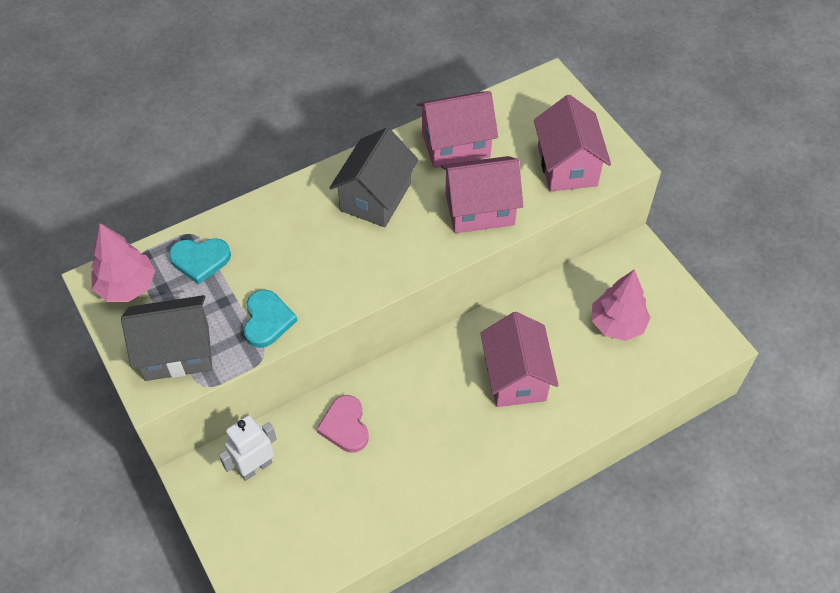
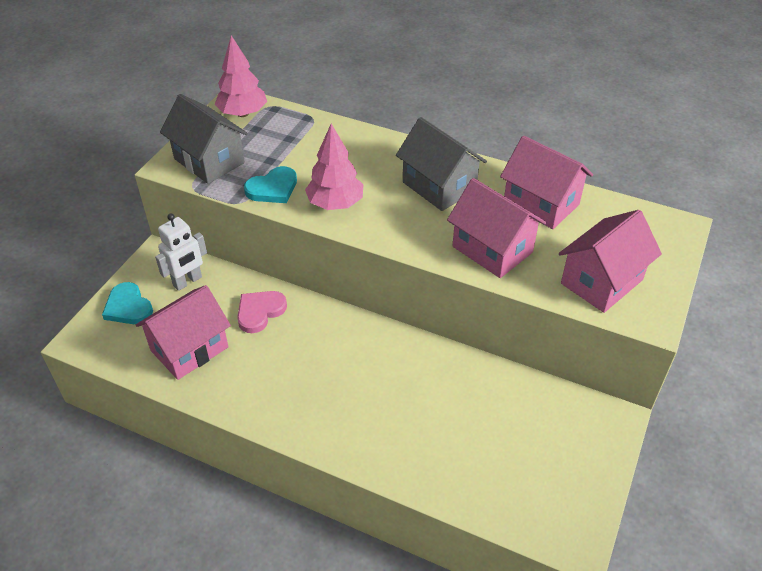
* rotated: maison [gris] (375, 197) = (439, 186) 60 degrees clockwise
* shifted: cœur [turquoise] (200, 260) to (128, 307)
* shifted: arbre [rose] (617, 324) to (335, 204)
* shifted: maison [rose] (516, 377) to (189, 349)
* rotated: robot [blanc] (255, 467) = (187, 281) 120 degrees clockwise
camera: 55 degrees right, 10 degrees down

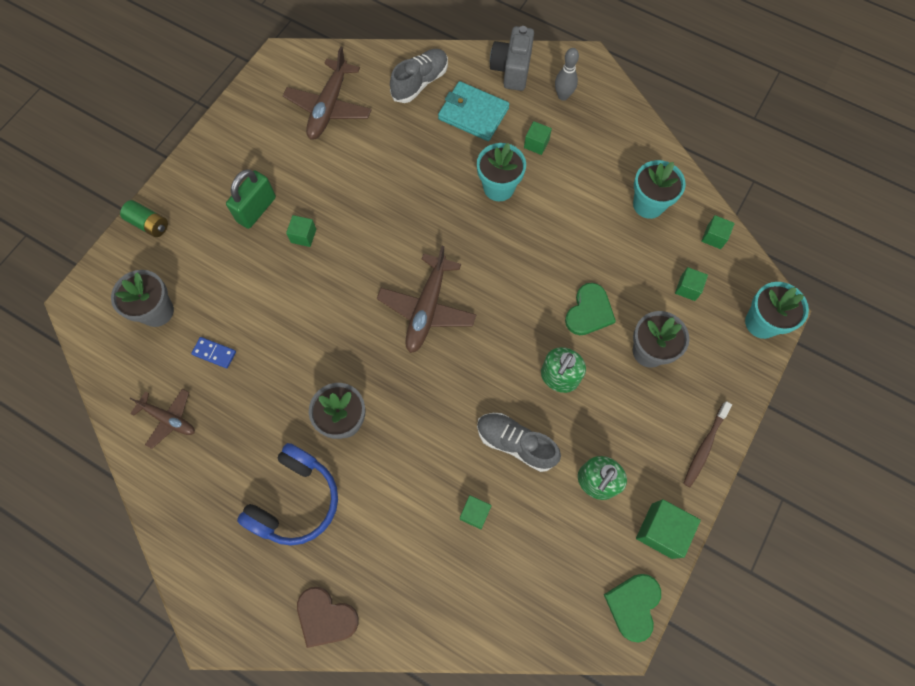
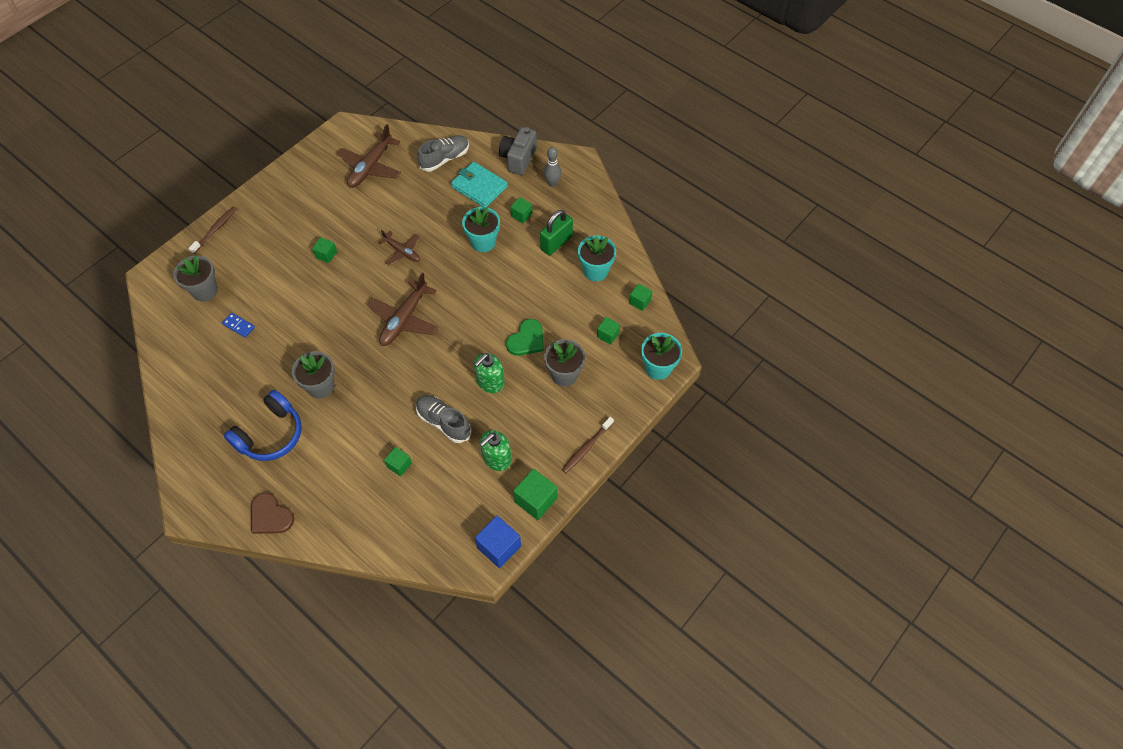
* shifted: cadenas [vert] (256, 209) to (556, 243)
* swapped: pile [vert] (149, 224) to brosse à dents [marron] (215, 230)
* shifted: avion [marron] (169, 419) to (402, 252)
* swapped: cœur [vert] (633, 605) to cube [bleu] (499, 547)
camera: 10 degrees right, 10 degrees down

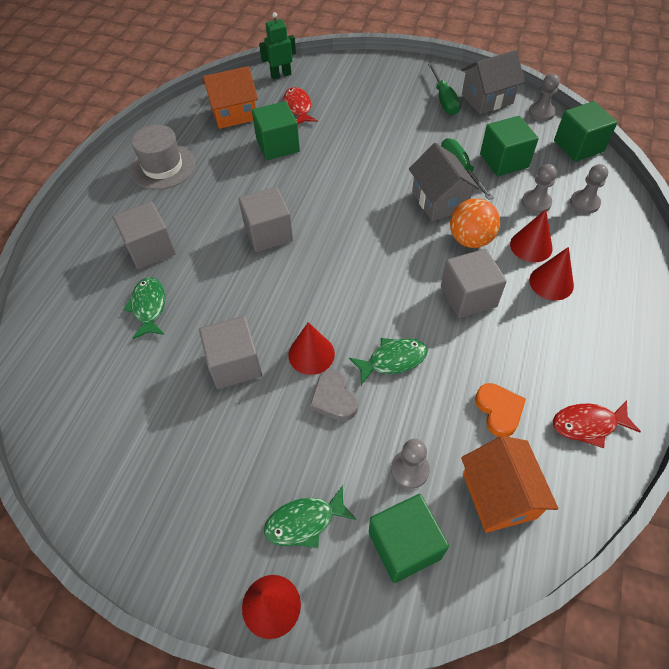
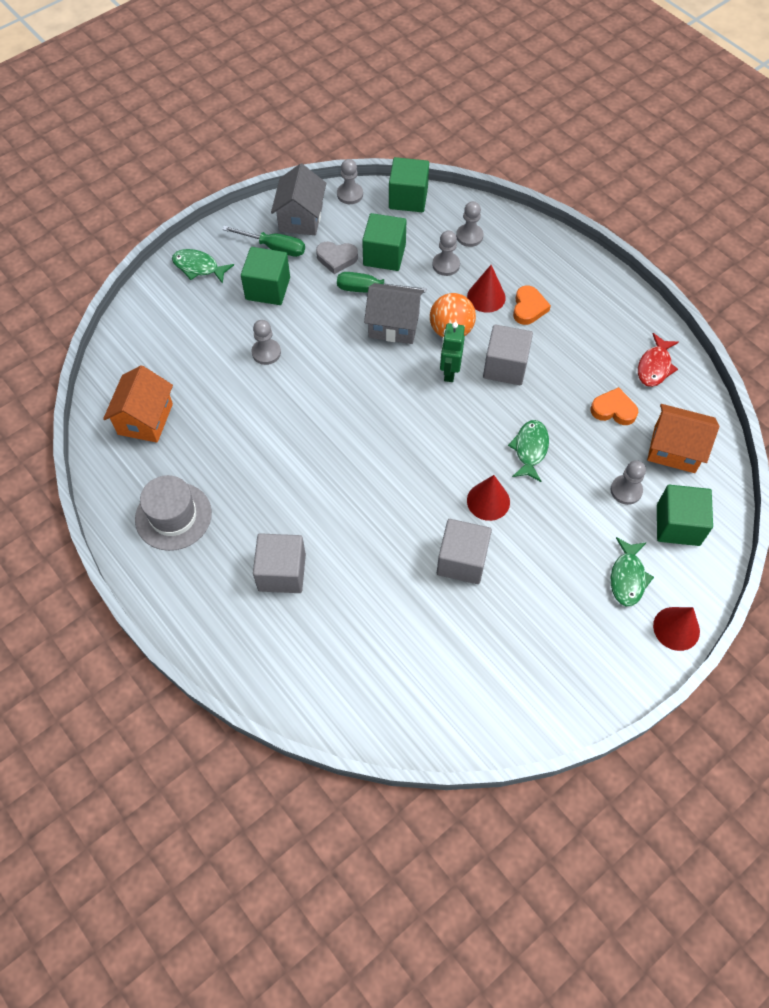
* shifted: robot [vert] (281, 75) to (449, 372)
* gone: poisson [rouge] (298, 108)
* shifted: cube [vert] (277, 145) to (268, 288)
* gone: cube [gris] (268, 233)
* swapped: cône [rouge] (551, 282) to cœur [orange] (528, 308)
* shifted: poisson [vert] (149, 307) to (198, 267)
* shifted: cœur [gris] (334, 399) to (336, 258)
* new: pion [gris] (266, 352)
camera: 60 degrees left, 5 degrees up

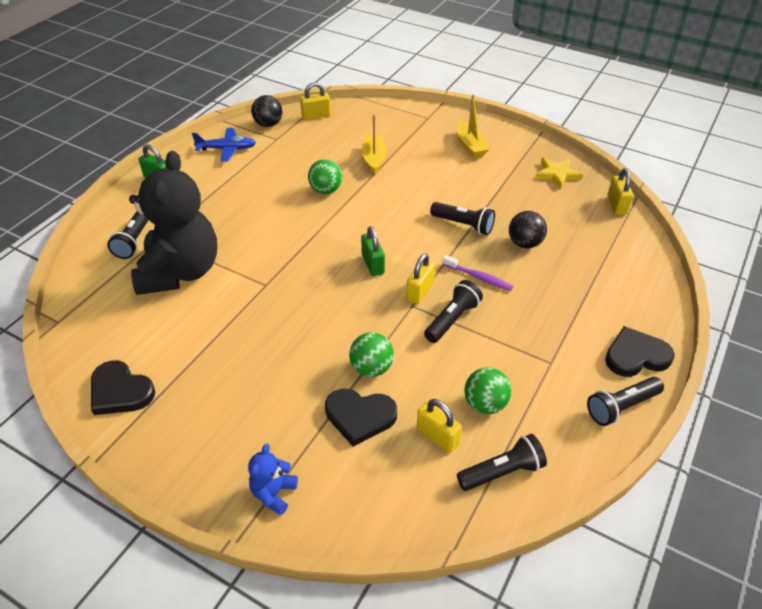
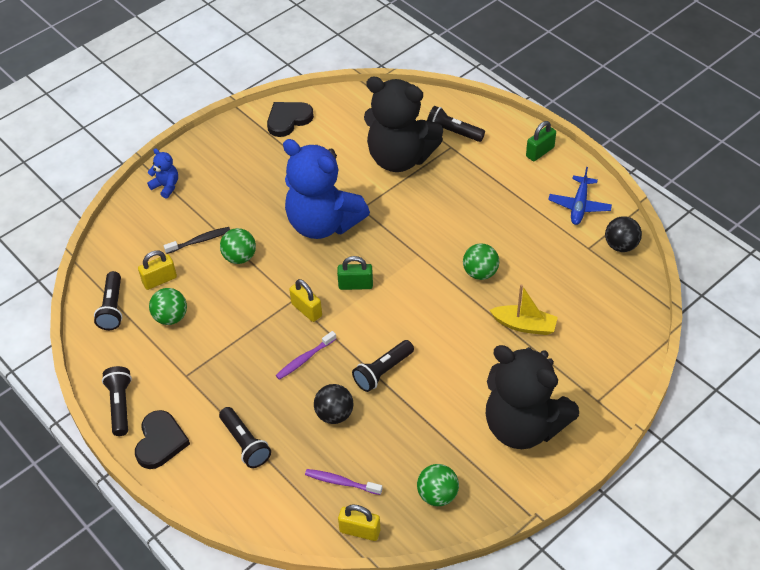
* gone: cadenas [jaune] (316, 116)
* swapped: bateau [jaune] (470, 145) to ours en peluche [noir] (523, 426)
* swapped: étoile [jaune] (557, 174) to balle [vert] (437, 495)
* shifted: lampe de poche [noir] (452, 319) to (245, 443)
* swapped: cœur [noir] (360, 417) to brosse à dents [noir] (200, 241)
* new: ours en peluche [bleu] (323, 223)
* new: brosse à dents [violet] (341, 482)
camera: 110 degrees right, 5 degrees up

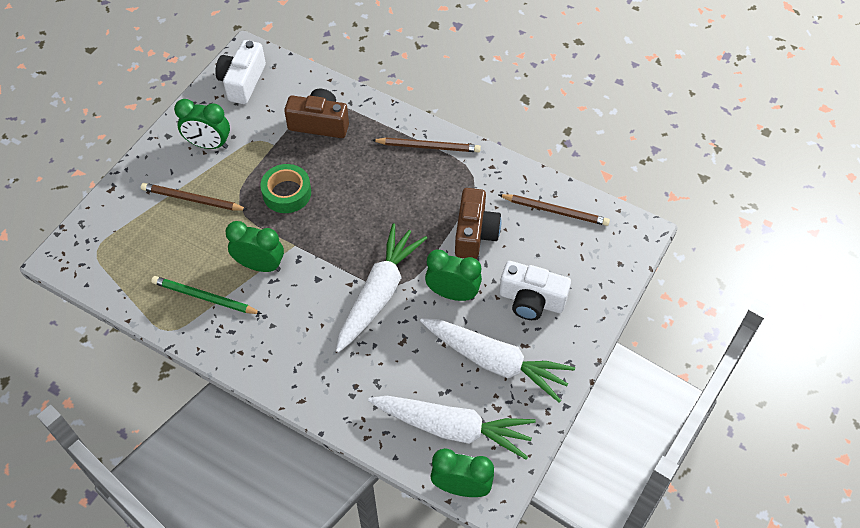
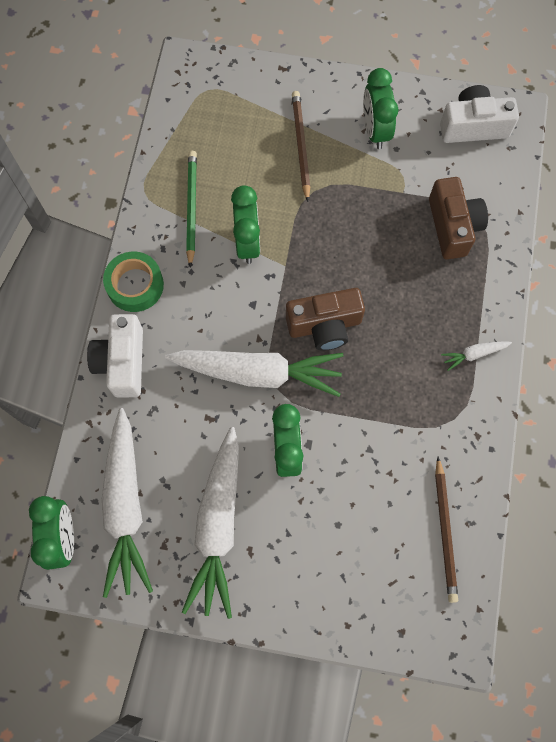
* swapped: crayon [marron] (428, 146) to carotte [blanc] (474, 354)
* shifted: ruban adhésif [vert] (287, 193) to (135, 285)
* shifted: appareil photo [marron] (475, 233) to (324, 325)
* shifted: appareil photo [blanc] (531, 300) to (122, 362)
camera: 70 degrees right, 15 degrees up

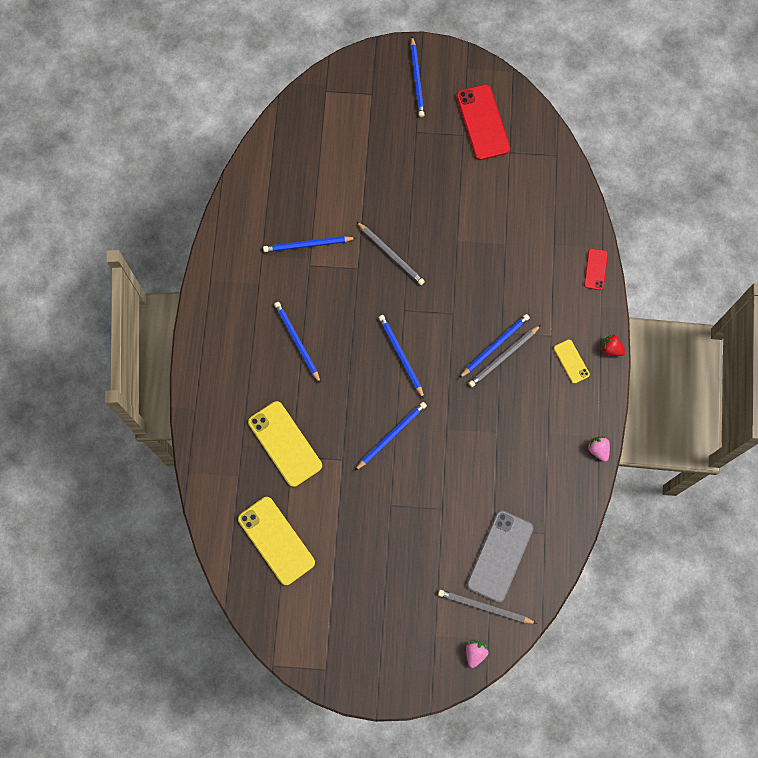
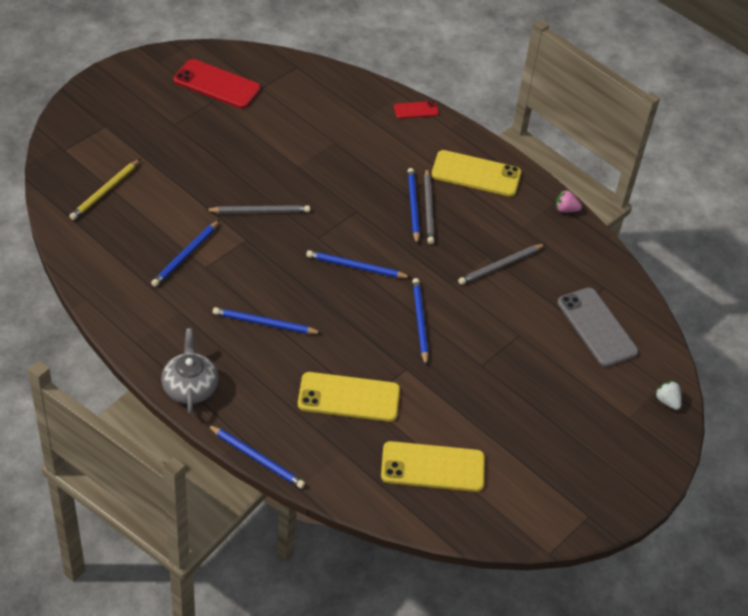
* shifted: crayon [bleu] (417, 79) to (257, 458)
* rotated: téléphone [rouge] (595, 269) = (416, 110) 60 degrees counterclockwise
* gone: fraise [rouge] (611, 349)
* scaled: téléphone [jaune] (571, 361) = (476, 174) x1.91
* shifted: crayon [gris] (484, 607) to (500, 266)
* repainted: fraise [rose] (475, 653) to fraise [blanc] (667, 401)
* new: crayon [jaune] (105, 191)
* new: théière [gris] (190, 387)
camera: 55 degrees left, 25 degrees down

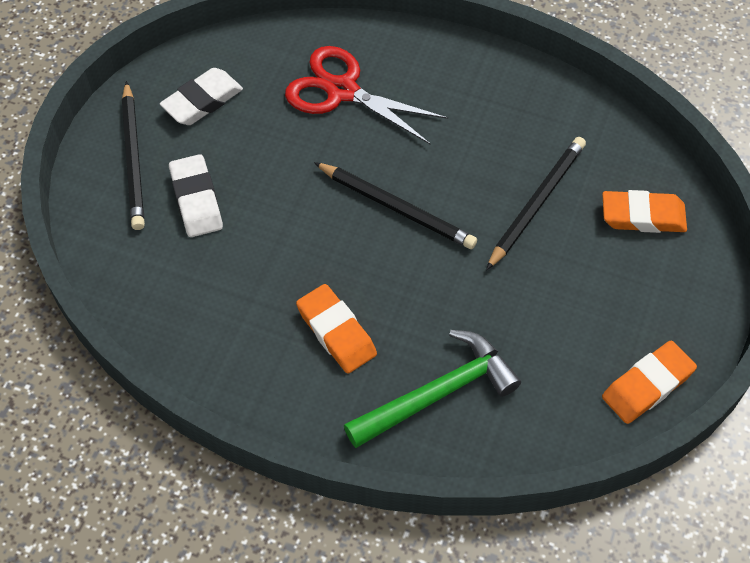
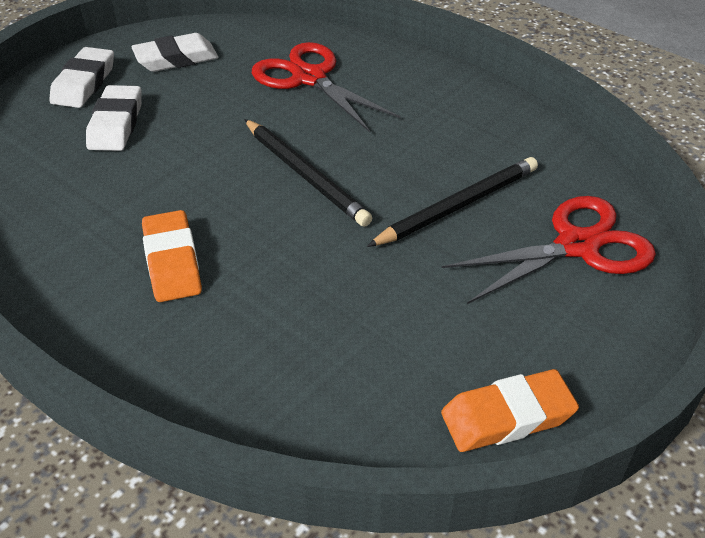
* swapped: crayon [noir] (133, 158) to gomme [blanc] (84, 83)
* swapped: gomme [orange] (642, 216) to ciseaux [rouge] (577, 246)
* gone: marteau [vert] (437, 393)
camera: 20 degrees right, 15 degrees down

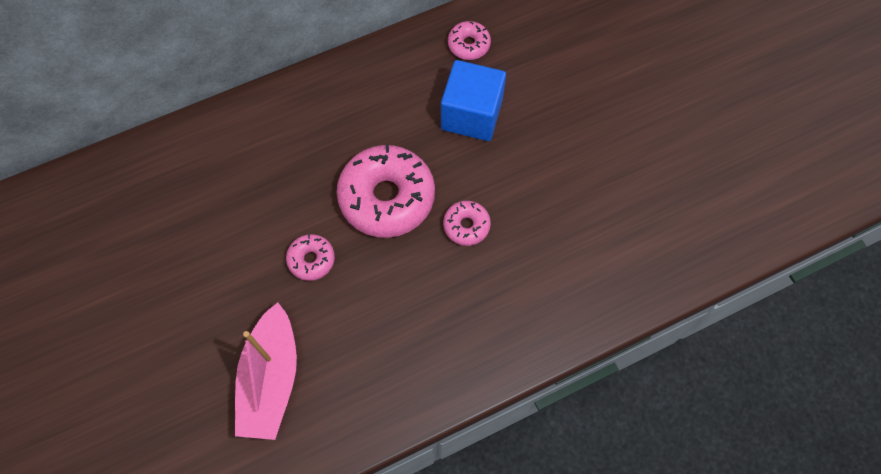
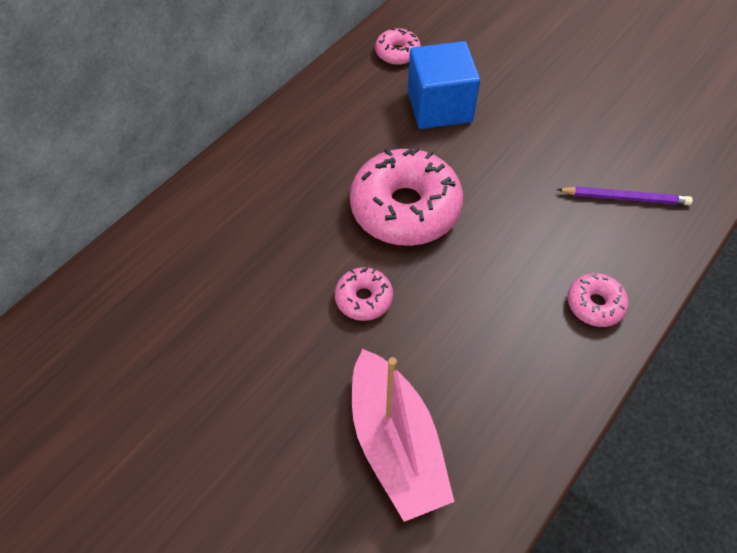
* shifted: beignet [rose] (466, 226) to (595, 304)
* new: crayon [violet] (625, 198)
camera: 25 degrees left, 10 degrees down

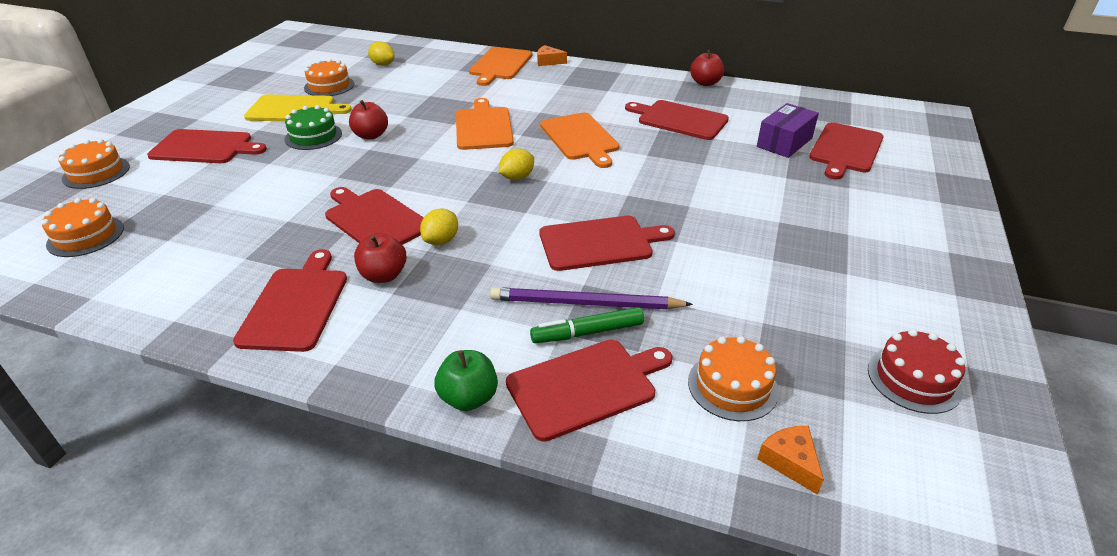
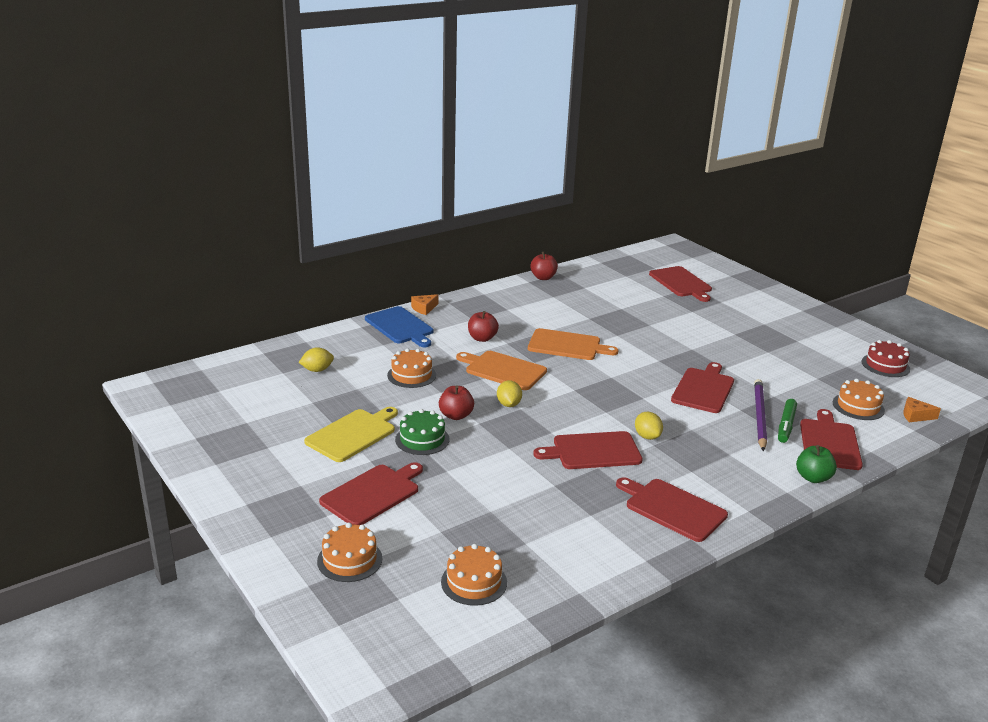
* repainted: planche à découper [orange] (500, 65) to planche à découper [bleu] (400, 327)
* shifted: gâteau [orange] (329, 86) to (411, 375)
* gone: planche à découper [rouge] (679, 119)
* gone: boîte [violet] (784, 142)
* shifted: citron [jaune] (517, 177) to (508, 404)
* shifted: pomme [rouge] (383, 275) to (482, 338)
* rotated: crayon [violet] (585, 303) = (759, 416) 150 degrees clockwise
camera: 55 degrees left, 10 degrees down

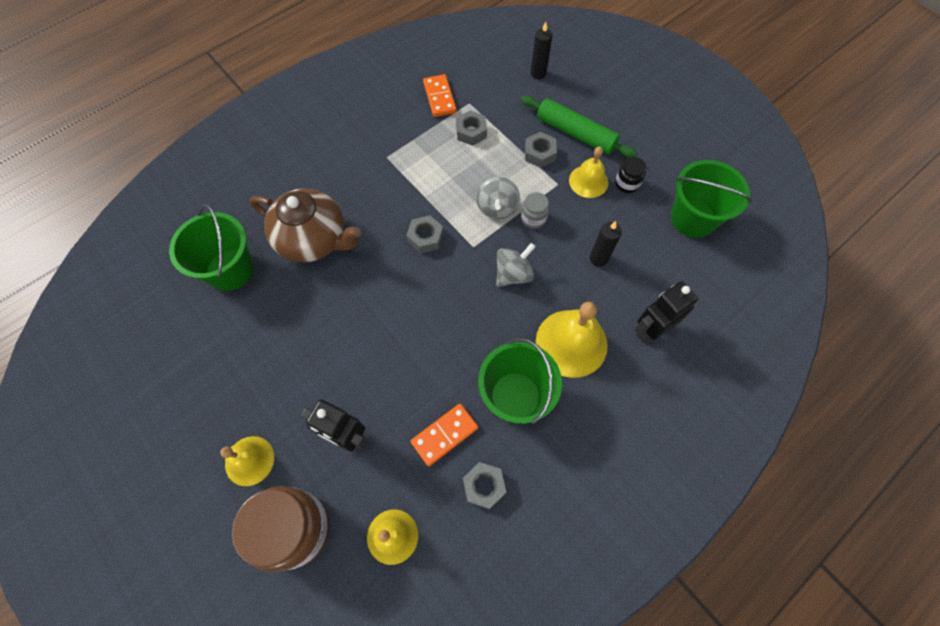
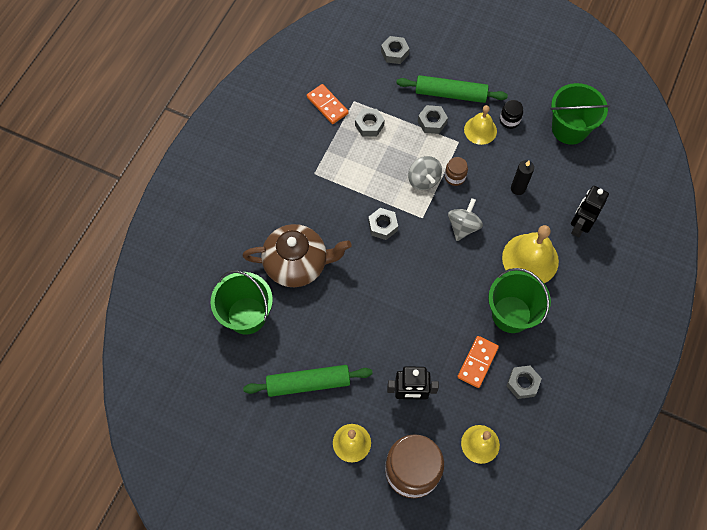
* swapped: bougie [noir] (538, 73) to écrou [gris] (394, 53)
* repainted: bocal [gris] (533, 218) to bocal [marron] (455, 177)
* new: rouleau à pâtisserie [vert] (308, 383)
camera: 25 degrees left, 0 degrees up

